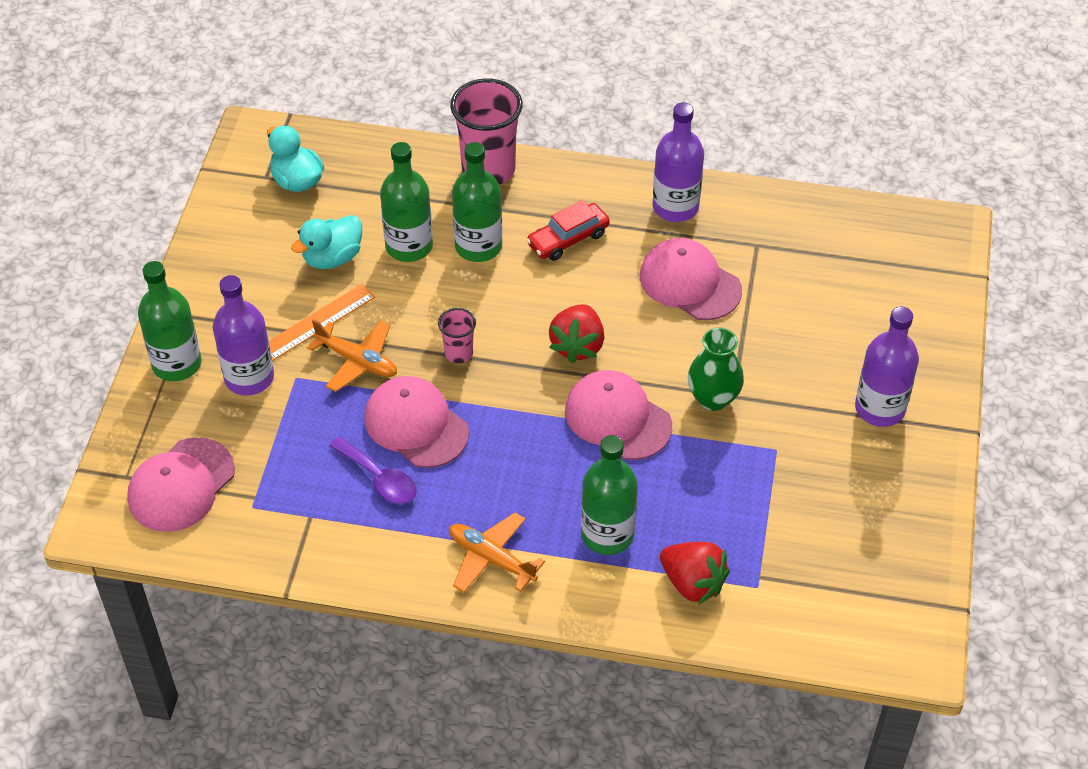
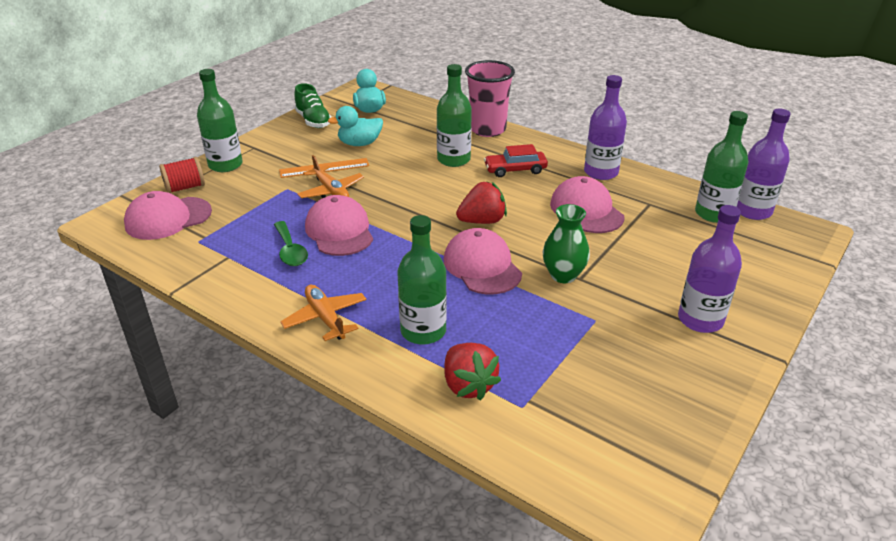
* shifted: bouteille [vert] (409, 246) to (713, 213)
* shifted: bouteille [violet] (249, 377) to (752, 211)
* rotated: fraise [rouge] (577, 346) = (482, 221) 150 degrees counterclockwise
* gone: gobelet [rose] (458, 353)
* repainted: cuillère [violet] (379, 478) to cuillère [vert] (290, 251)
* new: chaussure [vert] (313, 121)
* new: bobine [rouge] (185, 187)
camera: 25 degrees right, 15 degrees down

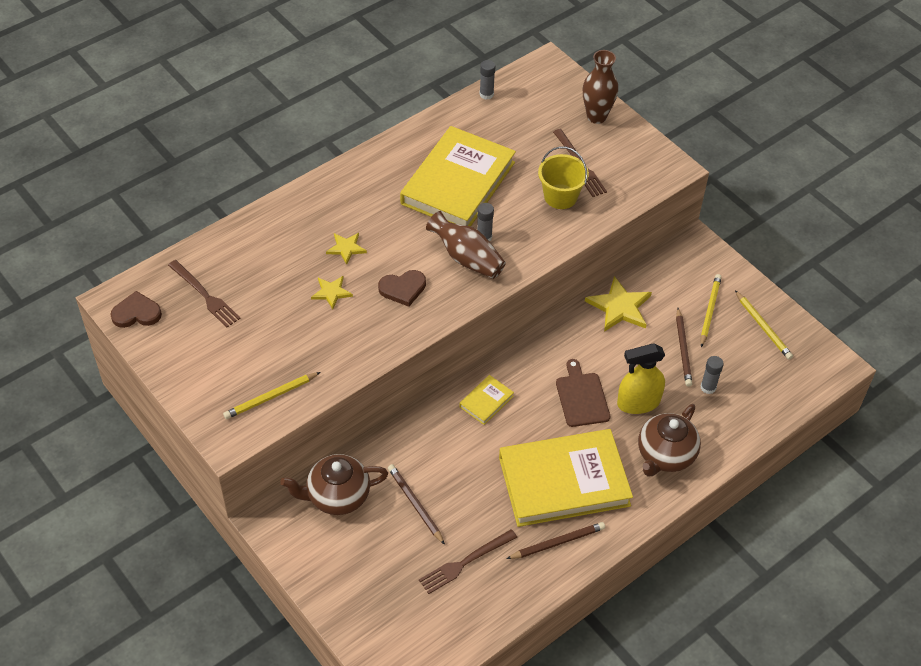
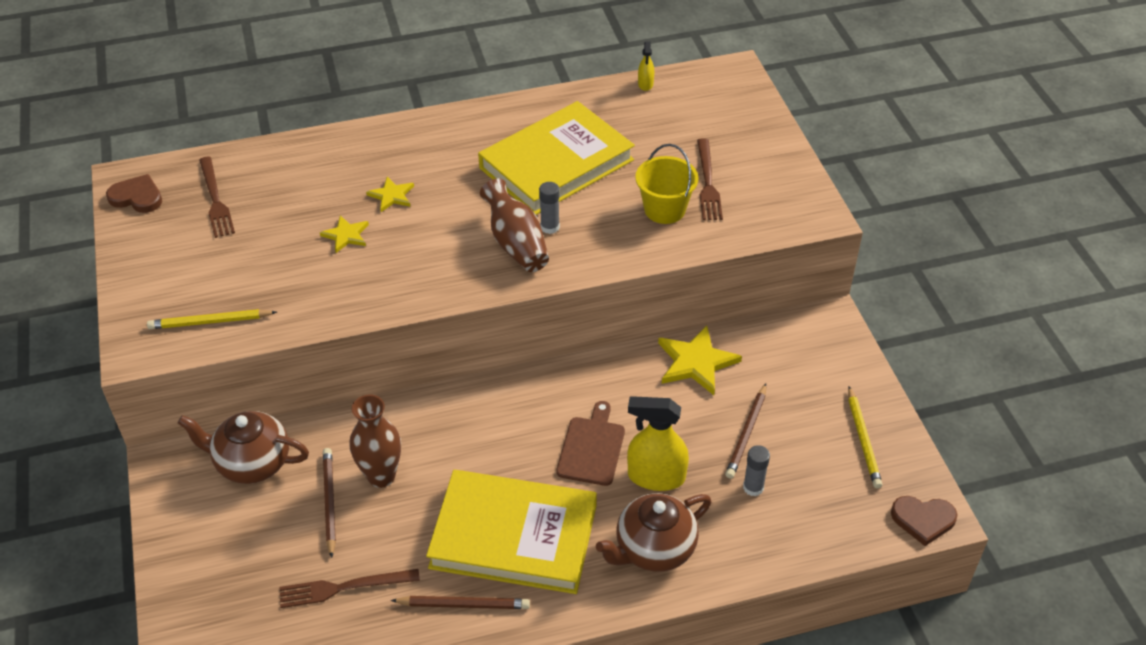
* shifted: vase [marron] (596, 116) to (381, 476)
* swapped: bâton de colle [gris] (486, 94) to vaporisateur [jaune] (645, 84)
* shifted: cœur [marron] (403, 289) to (923, 520)
* gone: crayon [jaune] (709, 311)
* gone: livre [jaune] (486, 401)
camera: 25 degrees right, 5 degrees down

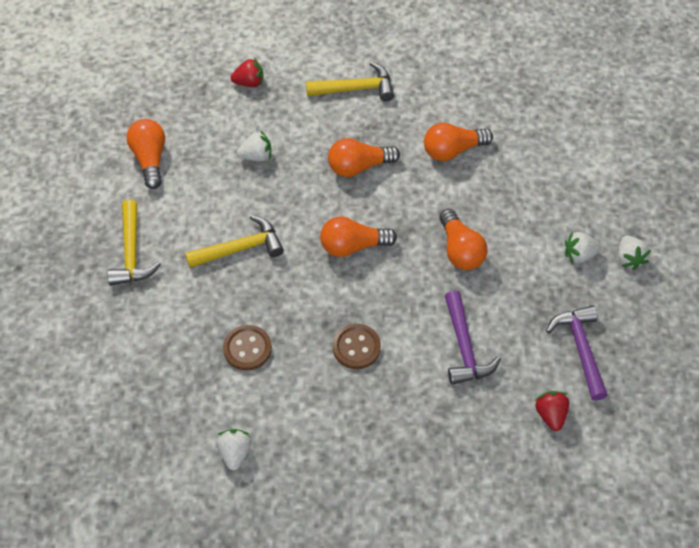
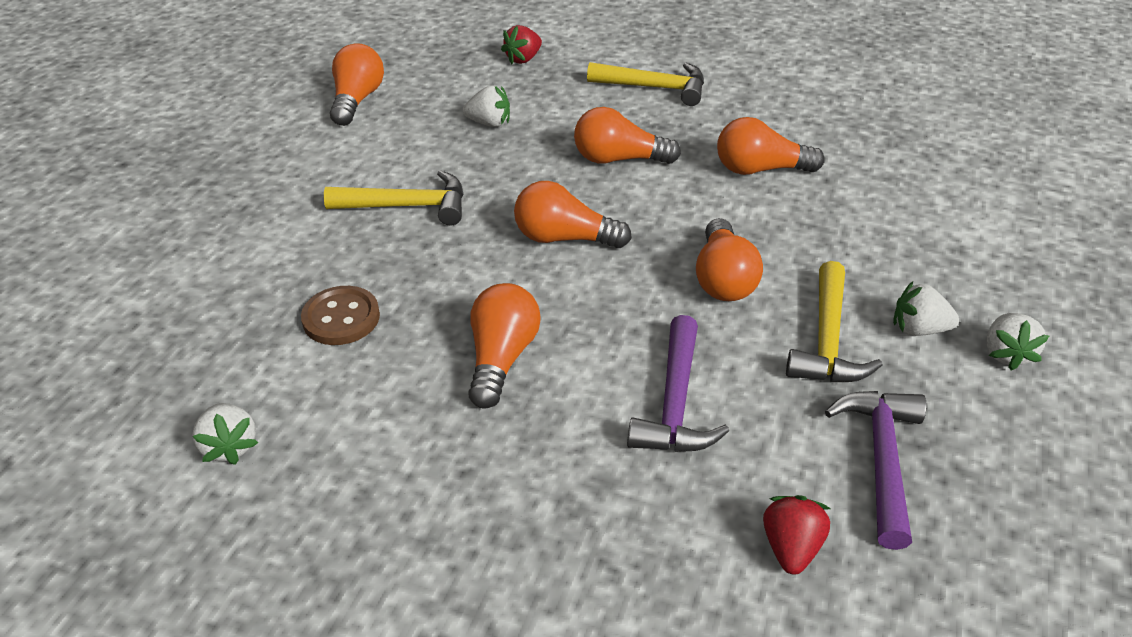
* rotated: fraise [rouge] (249, 82) = (523, 59) 120 degrees clockwise
* shifted: marteau [jaune] (132, 253) to (827, 340)
* swapped: bouton [marron] (356, 347) to ampoule [orange] (501, 358)
* rotated: fraise [blanc] (235, 453) = (230, 446) 135 degrees clockwise
camera: 20 degrees right, 15 degrees down

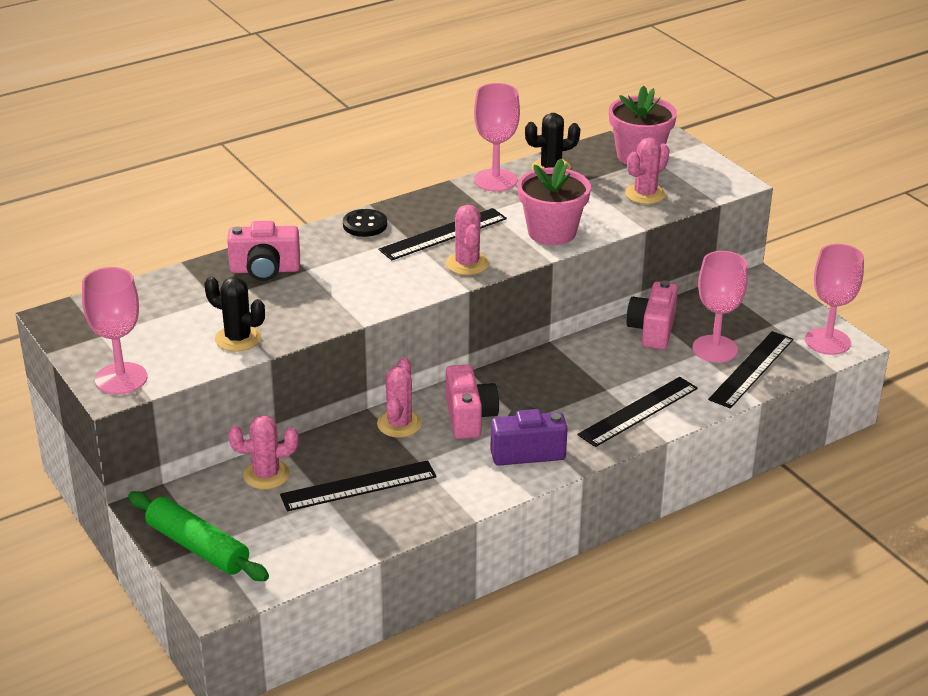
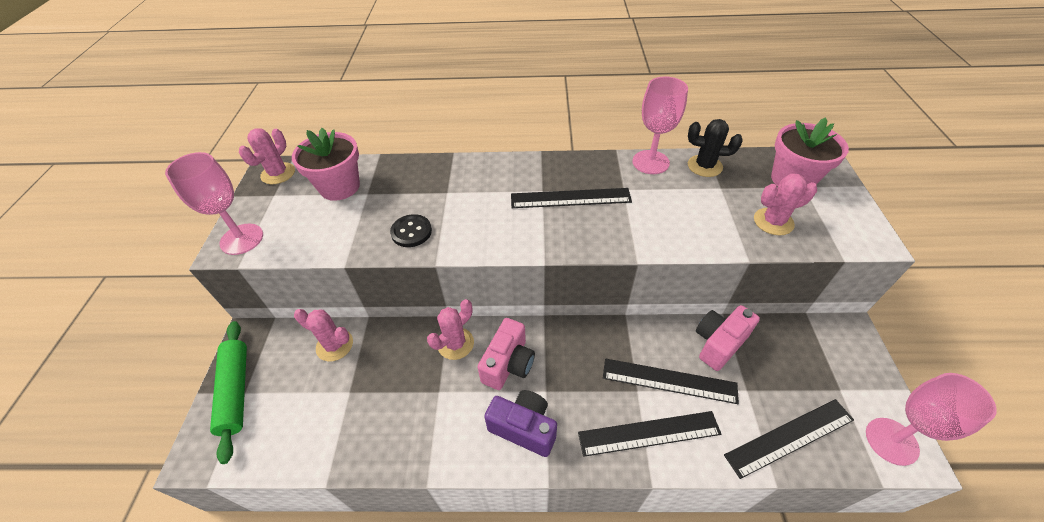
* shifted: pot de fleurs [rose] (552, 232) to (340, 187)
* shifted: cactus [rose] (467, 264) to (278, 173)
* shifted: bouton [noir] (365, 225) to (411, 232)
* gone: appareil photo [rose] (265, 270)
* gone: verre à pied [rose] (715, 349)
* gone: cactus [noir] (238, 339)
* shifted: règle [noir] (358, 486) to (669, 380)
camera: 35 degrees right, 15 degrees up

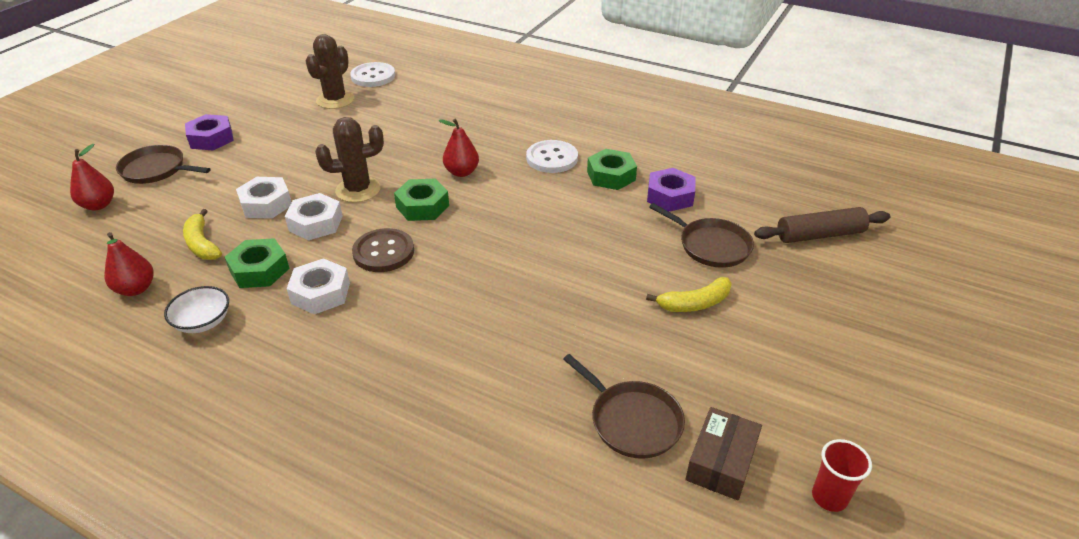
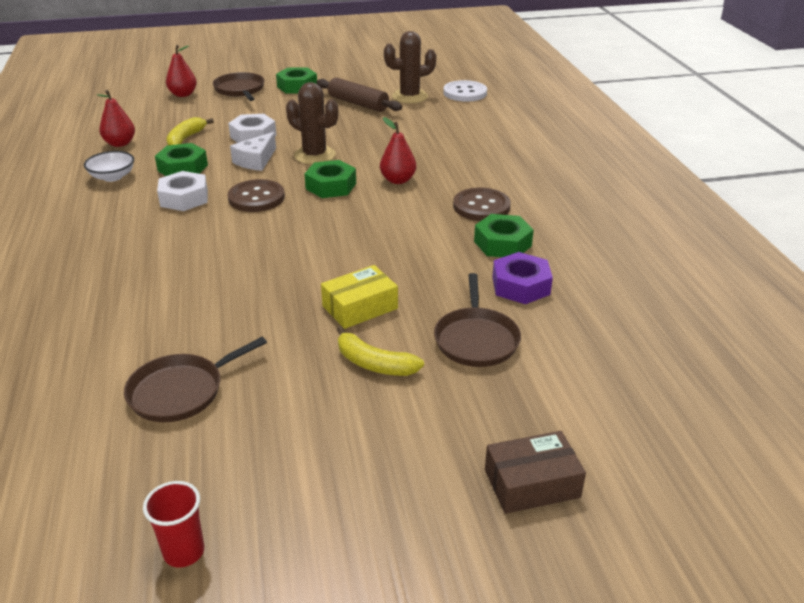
* repainted: écrou [violet] (211, 138) to écrou [vert] (297, 86)
* repainted: bouton [blanc] (552, 158) to bouton [marron] (481, 206)
* swapped: écrou [blanc] (316, 223) to fromage [blanc] (256, 160)
* shifted: rouleau à pâtisserie [marron] (819, 235) to (358, 103)
* rotated: poêle [marron] (632, 421) = (181, 391) 45 degrees clockwise
* shifted: boîte [marron] (721, 462) to (532, 483)
* new: boîte [jaune] (360, 307)
camera: 50 degrees right, 5 degrees down

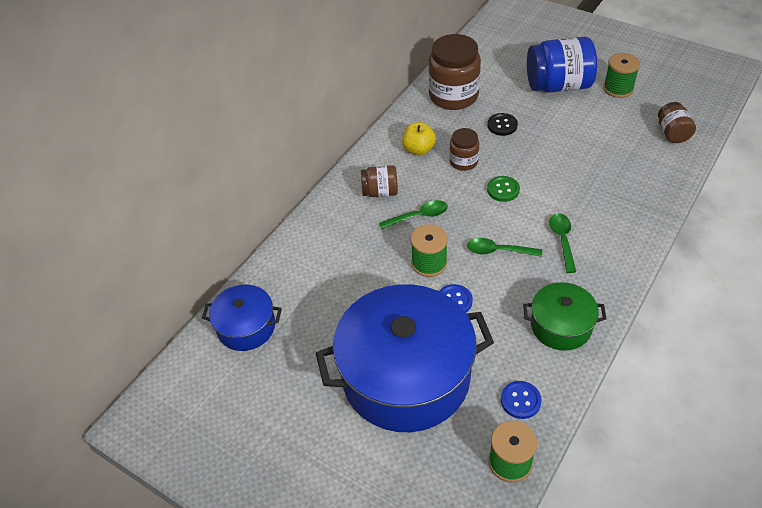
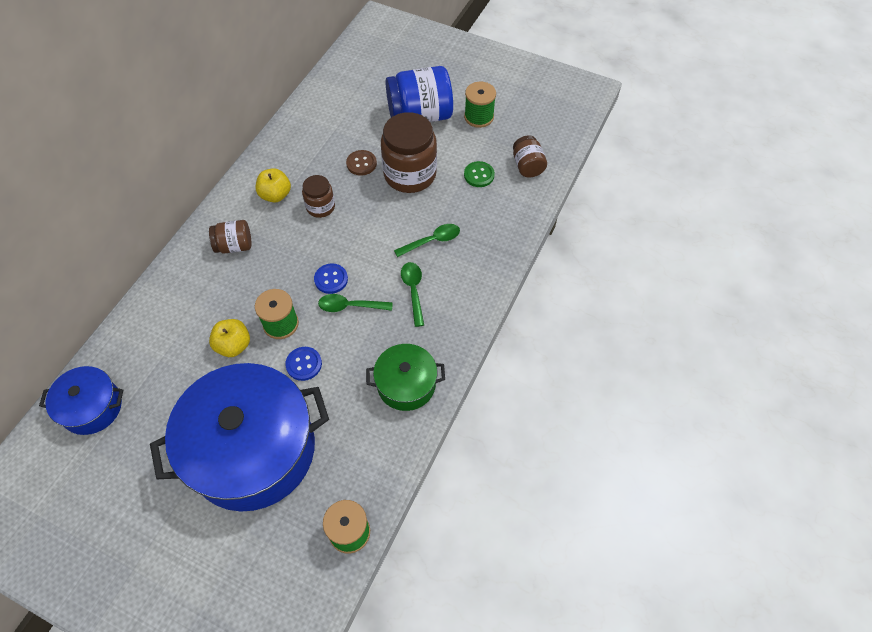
* shifted: bocal [marron] (453, 96) to (410, 174)
* repainted: bouton [noir] (502, 125) to bouton [marron] (361, 163)
* shifted: bouton [vert] (503, 190) to (479, 175)
* shifted: cuillère [vert] (418, 216) to (432, 241)
* shifted: bouton [bleu] (520, 400) to (331, 279)
* new: pomme [jaune] (233, 345)
camera: 10 degrees left, 10 degrees up

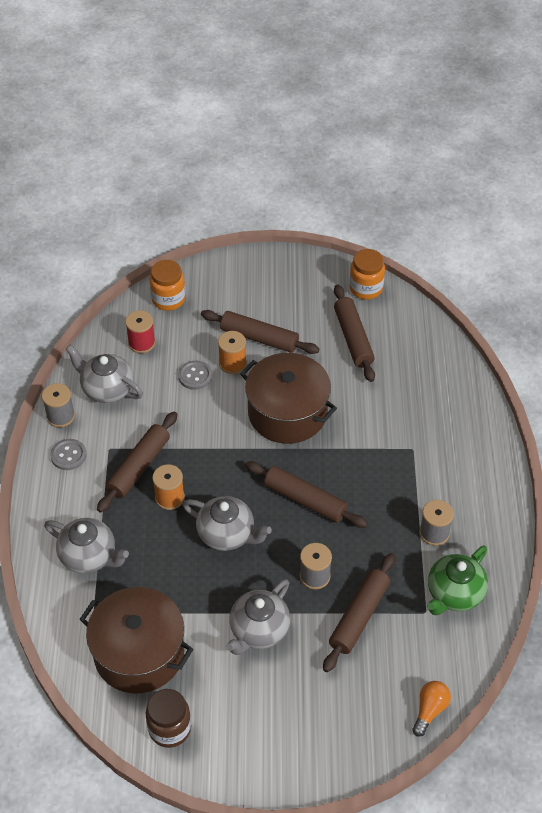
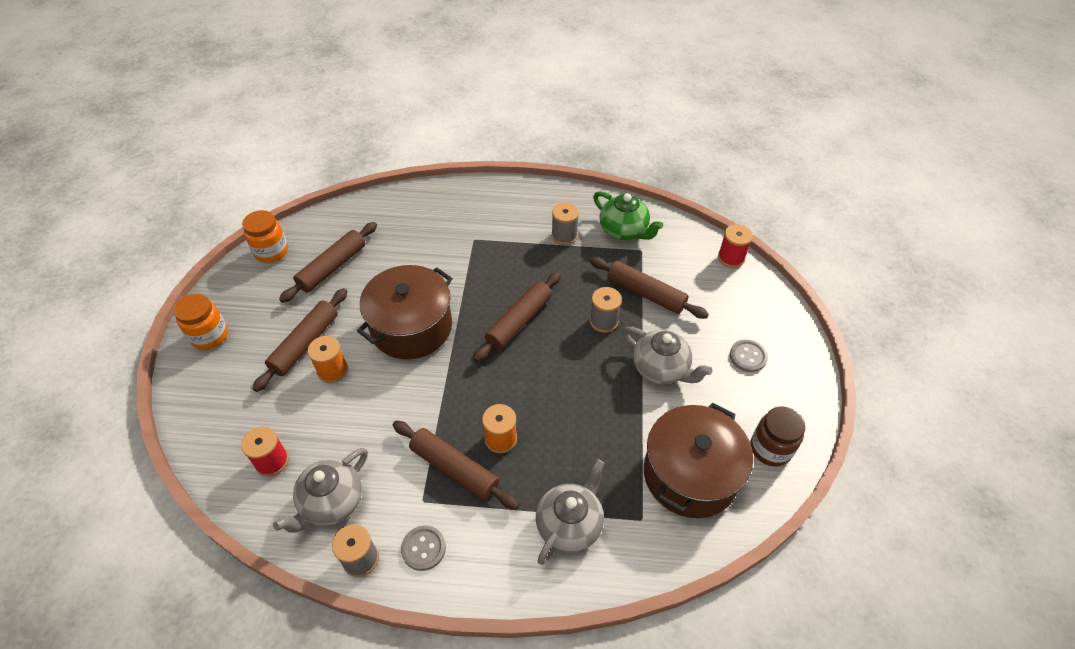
* shifted: bocal [orange] (168, 299) to (209, 336)
* rotated: rouleau à pâtisserie [marron] (353, 338) = (332, 267) 45 degrees counterclockwise
* shifted: bouton [gris] (195, 376) to (748, 356)
* gone: théière [gris] (227, 534)
* swapped: ampoule [orange] (429, 710) to bobine [rouge] (731, 258)
camera: 85 degrees left, 0 degrees up

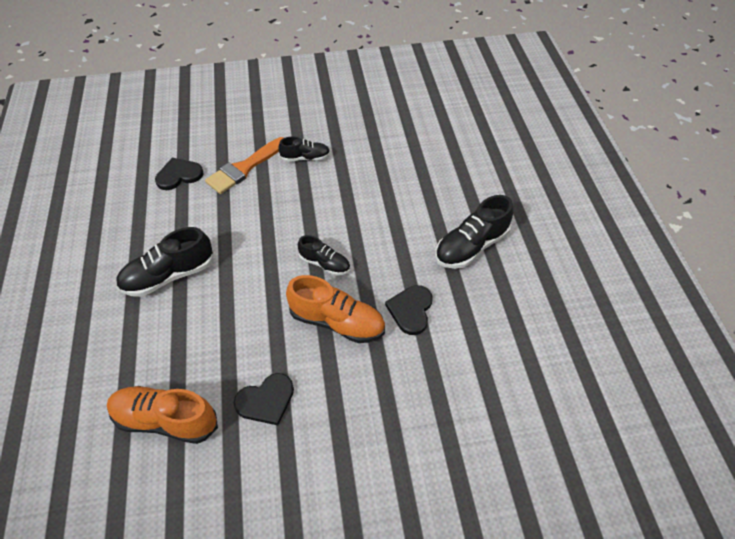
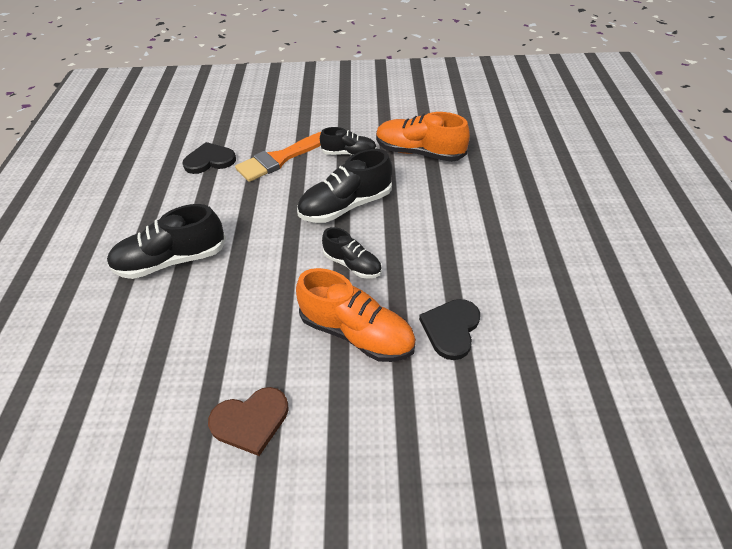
* shifted: chaussure [noir] (471, 246) to (346, 206)
* repainted: cœur [noir] (266, 400) to cœur [marron] (250, 421)
* shifted: chaussure [orange] (165, 420) to (419, 153)
camera: 10 degrees right, 5 degrees down

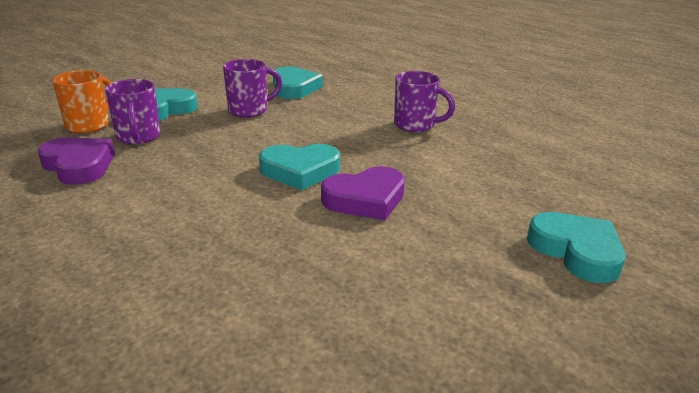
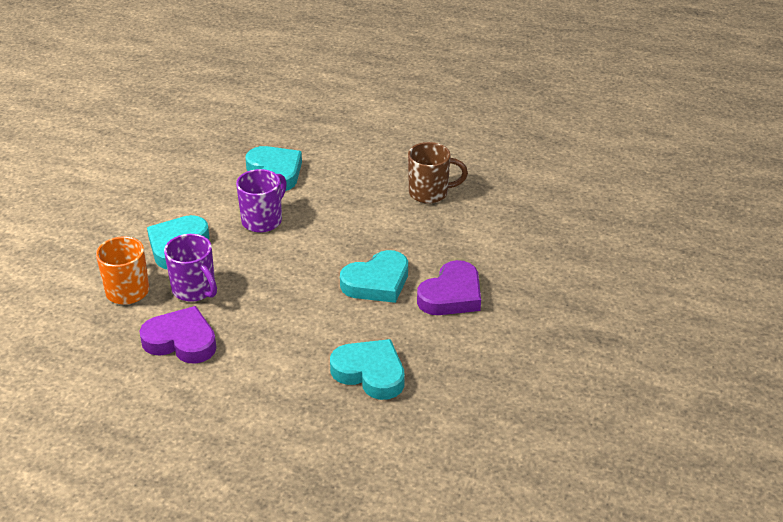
* repainted: tasse [violet] (416, 125) to tasse [marron] (430, 193)
* shifted: cœur [turquoise] (576, 251) to (370, 373)
camera: 25 degrees left, 10 degrees up

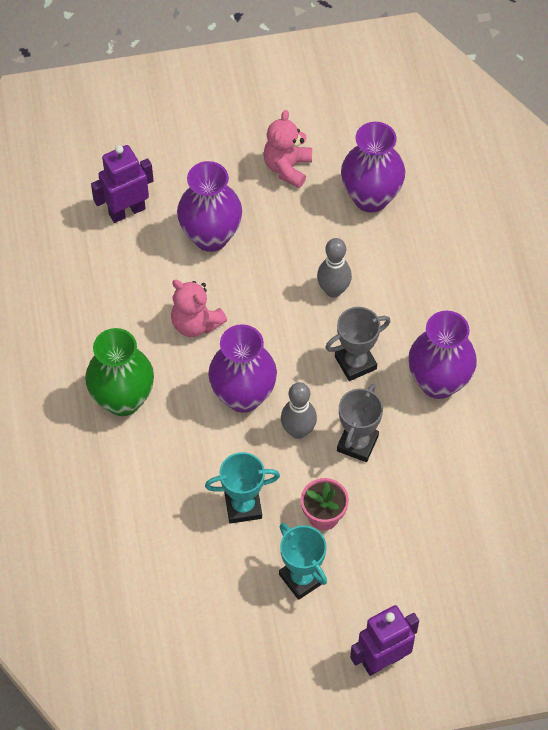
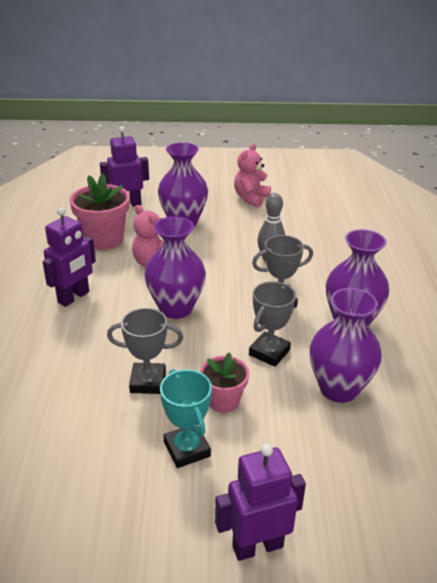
* shifted: vase [violet] (371, 198) to (338, 388)
* swapped: vase [vert] (123, 399) to robot [violet] (74, 297)
* gone: quille [gris] (298, 431)
* repainted: trophée [turquoise] (243, 506) to trophée [gris] (148, 382)
* new: pot de fleurs [rose] (104, 239)
camera: 10 degrees right, 25 degrees down

